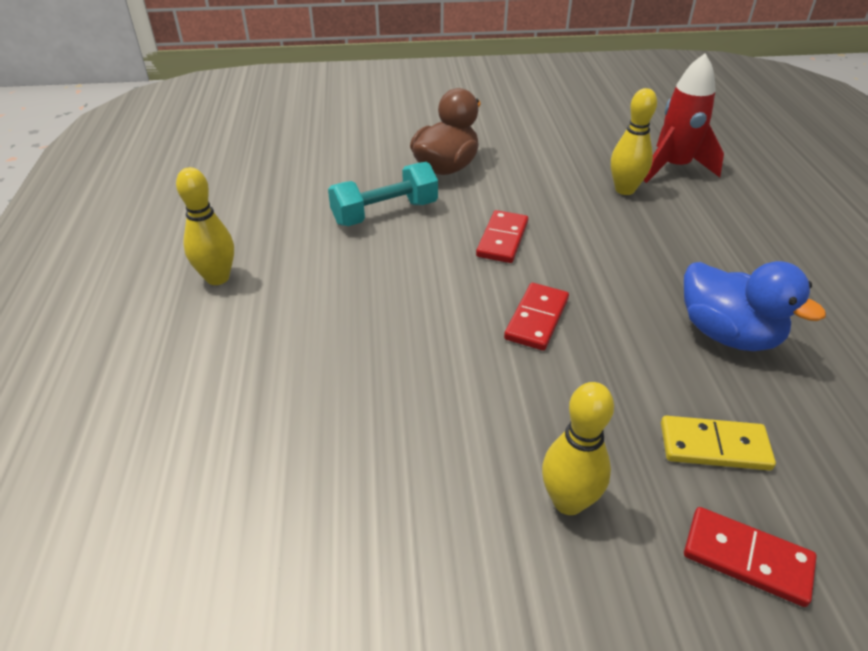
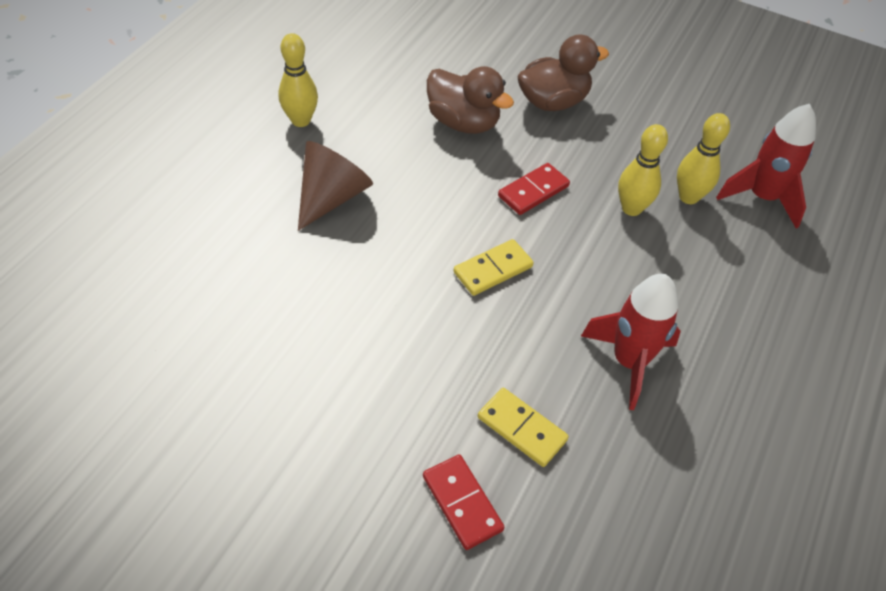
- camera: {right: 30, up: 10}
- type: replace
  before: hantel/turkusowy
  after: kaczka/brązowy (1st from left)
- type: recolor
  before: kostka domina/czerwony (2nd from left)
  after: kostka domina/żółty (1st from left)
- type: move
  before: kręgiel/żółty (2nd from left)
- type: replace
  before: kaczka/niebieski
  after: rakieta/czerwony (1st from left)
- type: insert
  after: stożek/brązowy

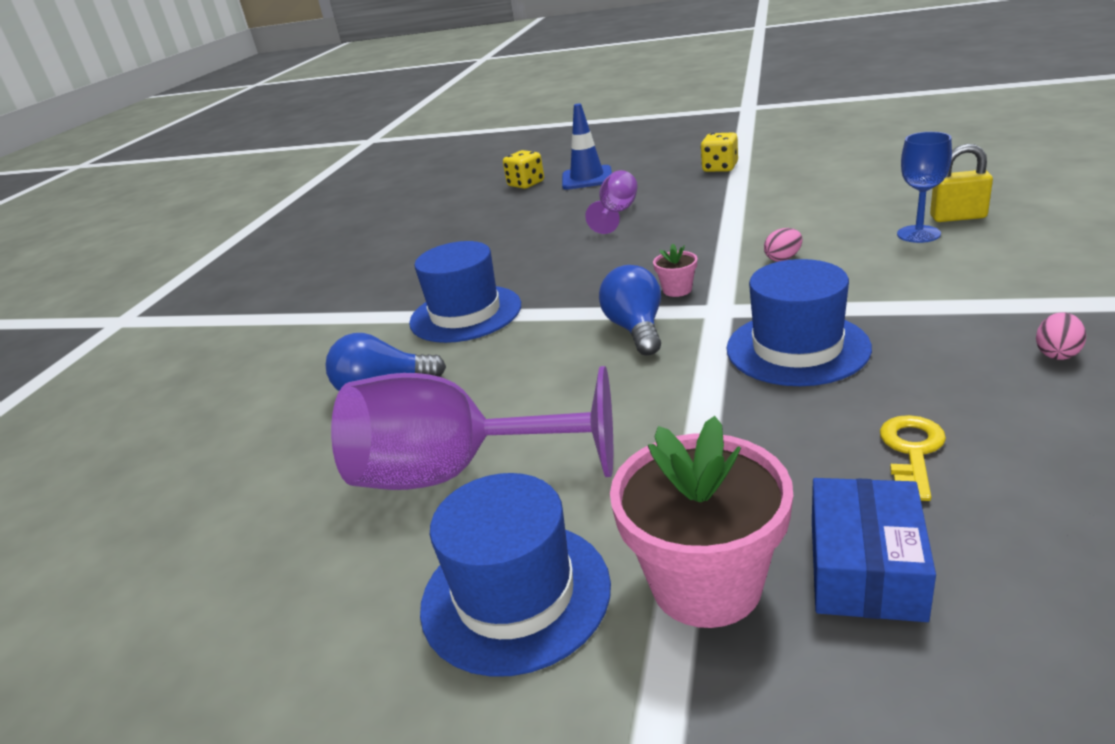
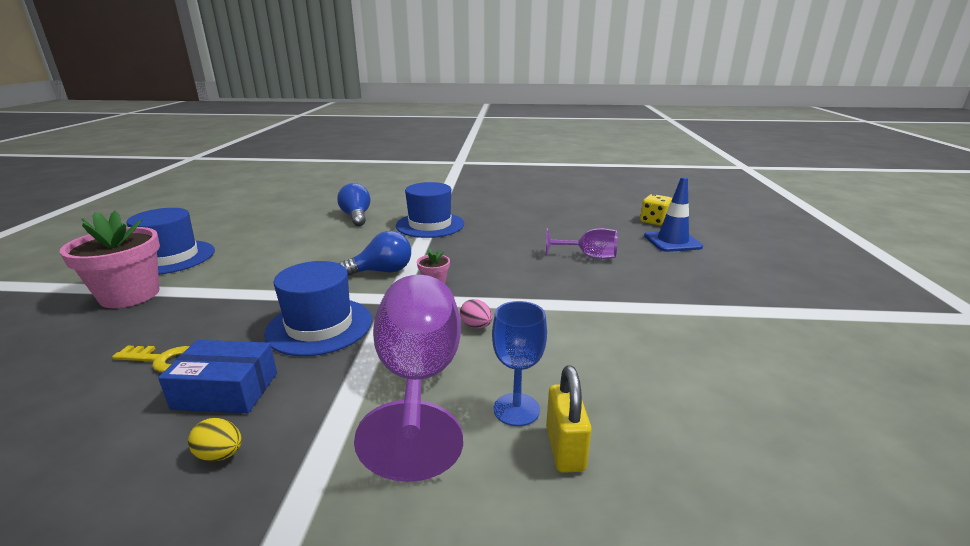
- camera: {right: 75, up: -5}
- type: move
  before: kielich/fioletowy (1st from left)
- type: delete
  before: kostka do gry/żółty (2nd from left)
- type: move
  before: pudełko/niebieski
- type: recolor
  before: jajko/różowy (2nd from left)
  after: jajko/żółty

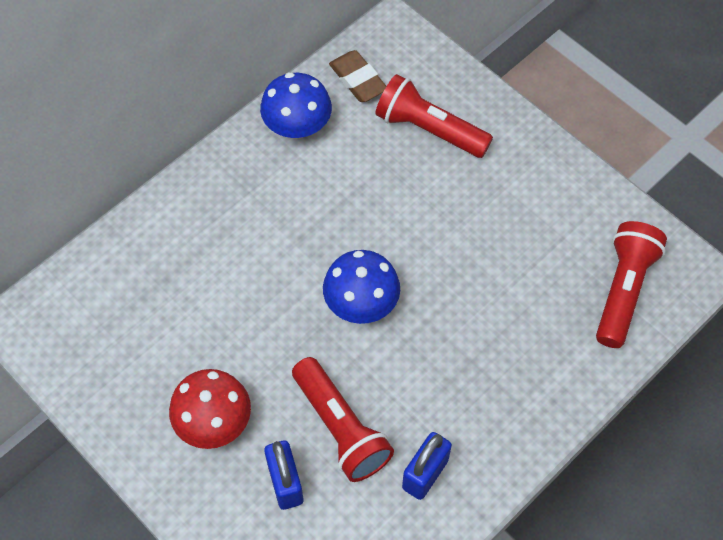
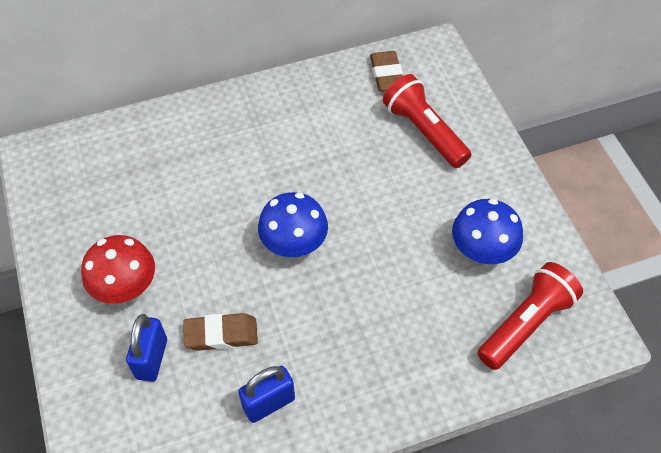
- camera: {right: 25, up: -5}
- type: move
  before: grzyb/niebieski (1st from left in the first image)
  after: grzyb/niebieski (2nd from left)
- type: replace
  before: latarka/czerwony (1st from left)
  after: gumka do mazania/brązowy (1st from left)

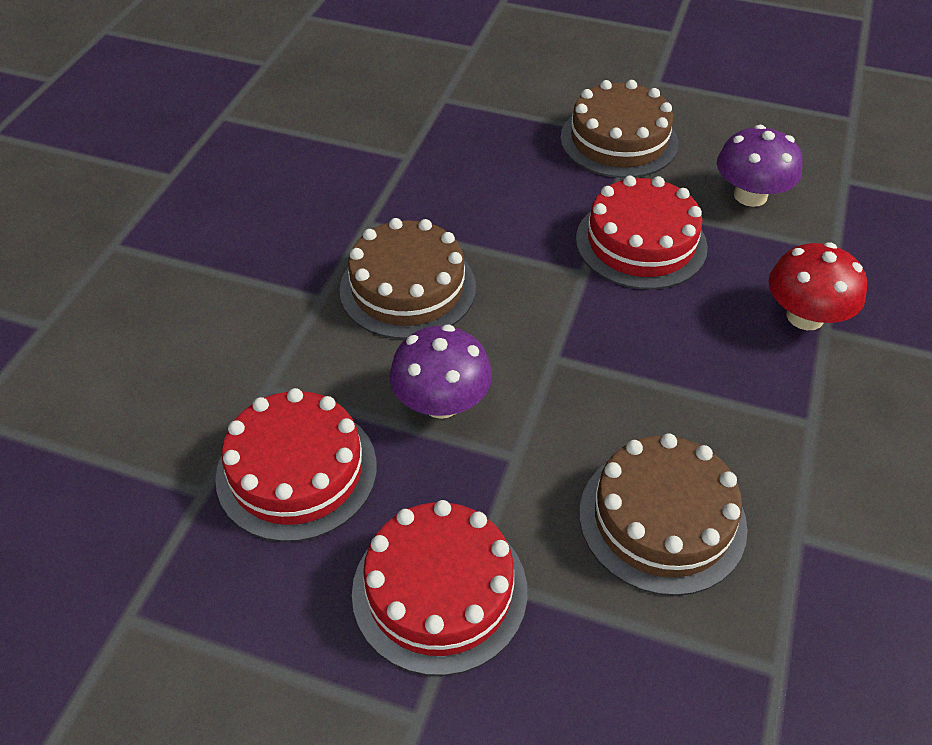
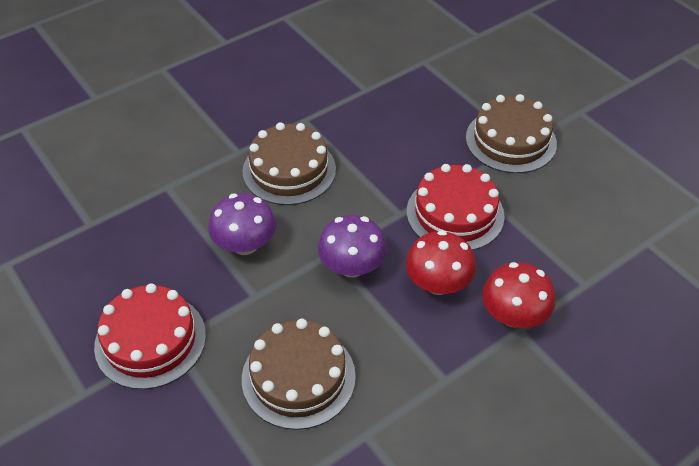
- camera: {right: 35, up: 0}
- type: delete
  before: tort/czerwony (1st from left)
- type: move
  before: grzyb/fioletowy (2nd from left)
- type: insert
  after: grzyb/czerwony (1st from left)

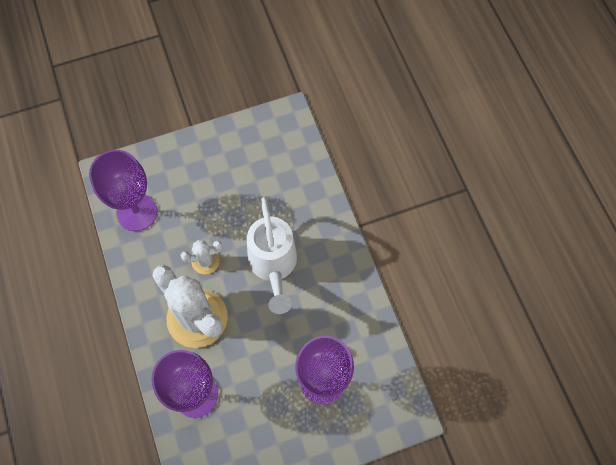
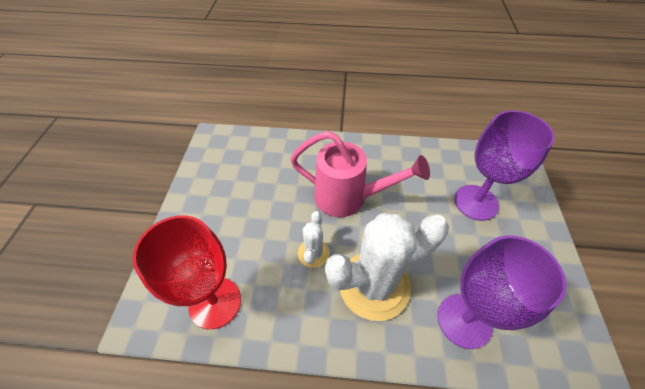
- camera: {right: -65, up: -15}
- type: recolor
  before: kielich/fioletowy (1st from left)
  after: kielich/czerwony
- type: recolor
  before: konewka/biały
  after: konewka/różowy

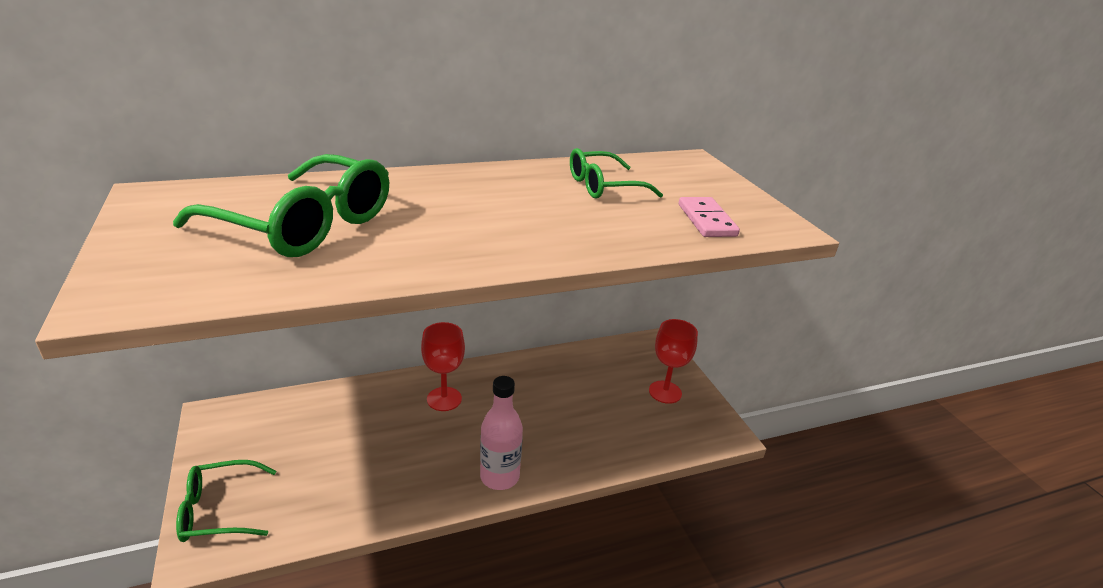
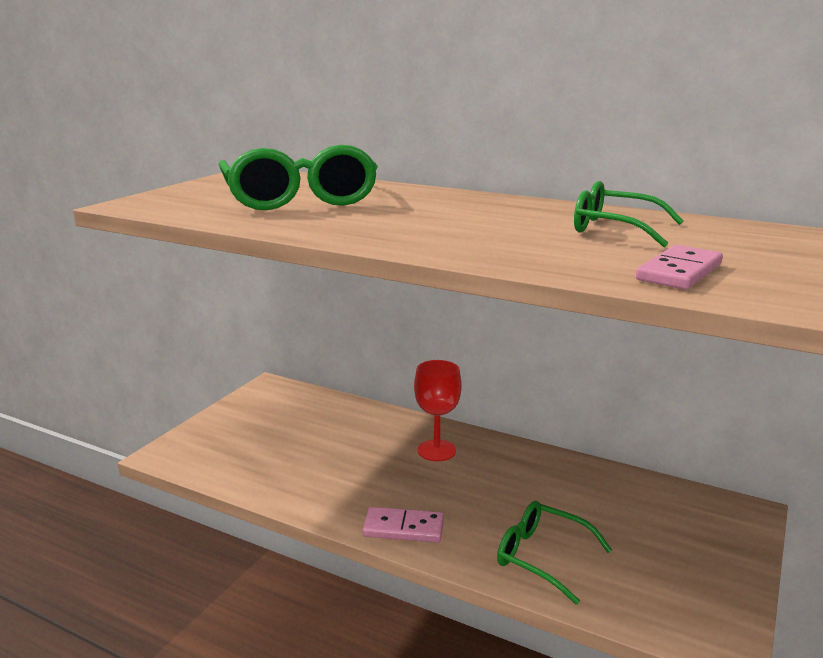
- camera: {right: 50, up: -10}
- type: move
  before: okulary/zielony (1st from left in the first image)
  after: okulary/zielony (2nd from left)
- type: replace
  before: butelka/różowy
  after: kostka domina/różowy (1st from left)
- type: delete
  before: kielich/czerwony (2nd from left)

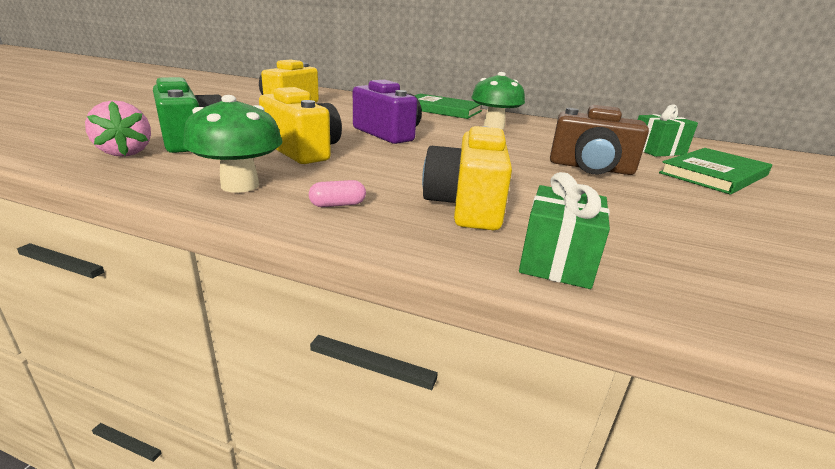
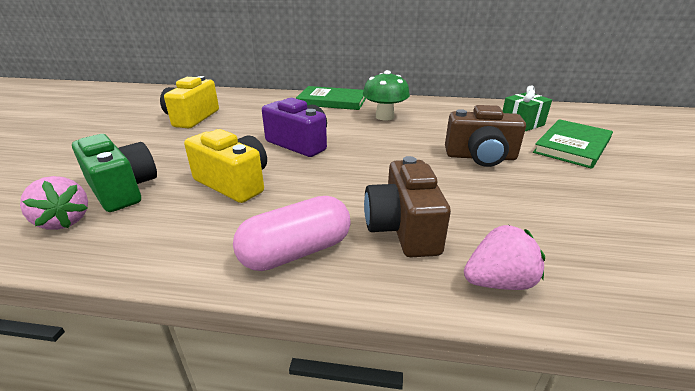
- camera: {right: -10, up: 5}
- type: delete
  before: grzyb/zielony (1st from left)
- type: resize
  before: kapsułka/różowy
  scale: 2.33
- type: recolor
  before: aparat fotograficzny/żółty (3rd from left)
  after: aparat fotograficzny/brązowy (1st from left)
- type: replace
  before: prezent/zielony (1st from left)
  after: truskawka/różowy (2nd from left)

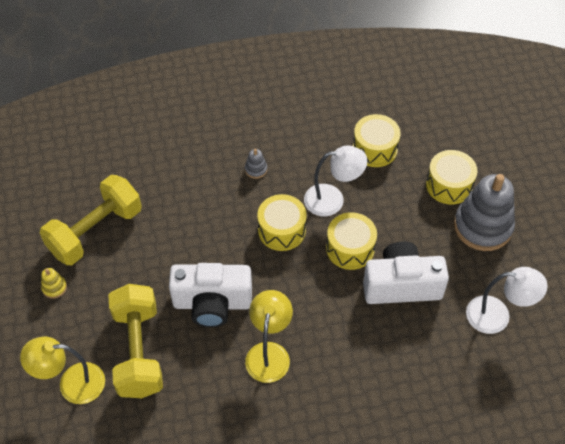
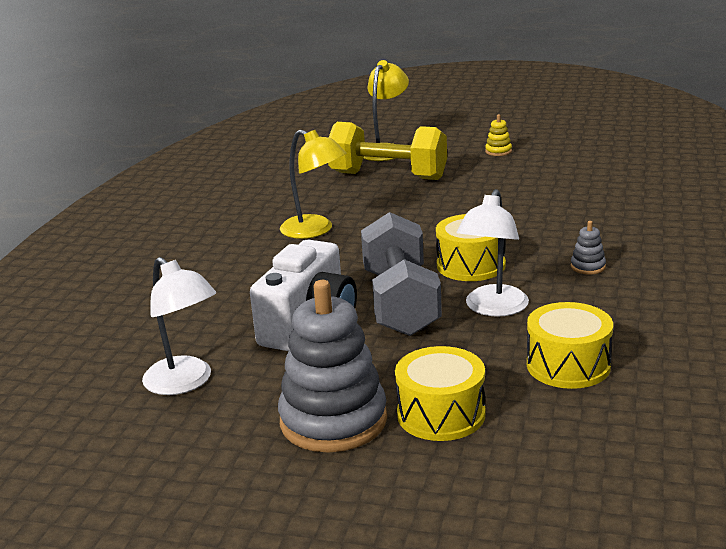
- camera: {right: 120, up: -30}
- type: delete
  before: hantel/żółty (1st from left)
- type: delete
  before: aparat fotograficzny/biały (1st from left)
- type: replace
  before: bęben/żółty (2nd from left)
  after: hantel/szary
- type: rotate
  before: lampka/biały (2nd from left in the first image)
  turn: -75

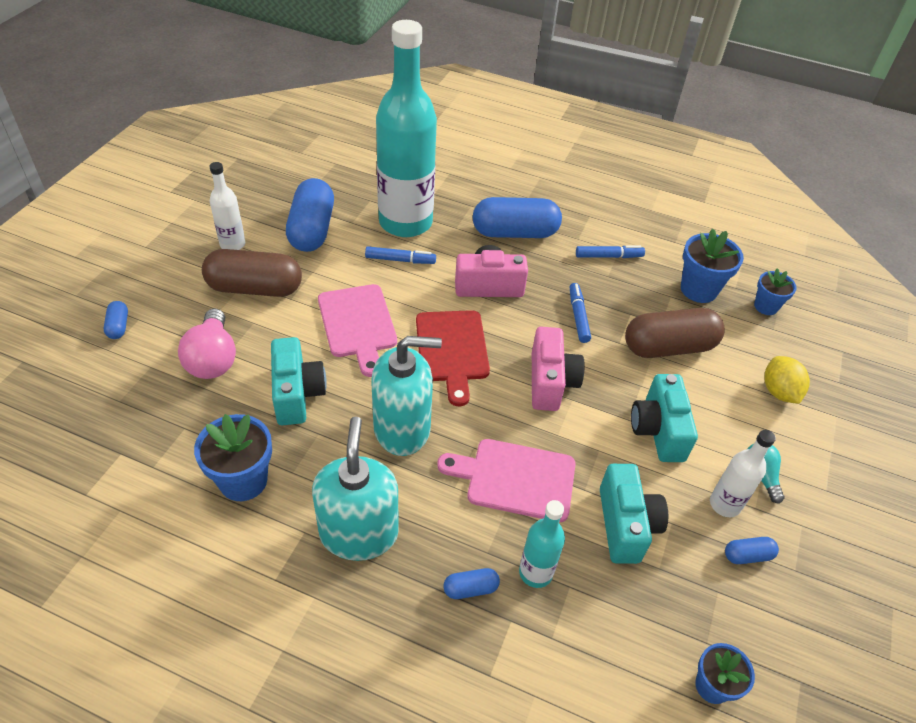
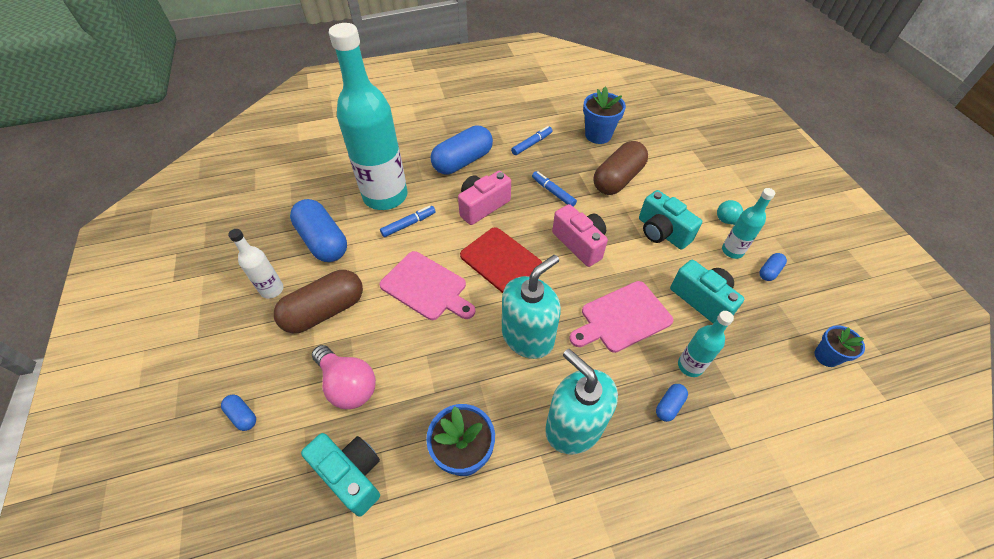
- camera: {right: -35, up: 5}
- type: move
  before: aparat fotograficzny/turkusowy (1st from left)
- type: recolor
  before: butelka/biały (2nd from left)
  after: butelka/turkusowy (3rd from left)
- type: delete
  before: doniczka/niebieski (4th from left)
- type: delete
  before: cytryna/żółty

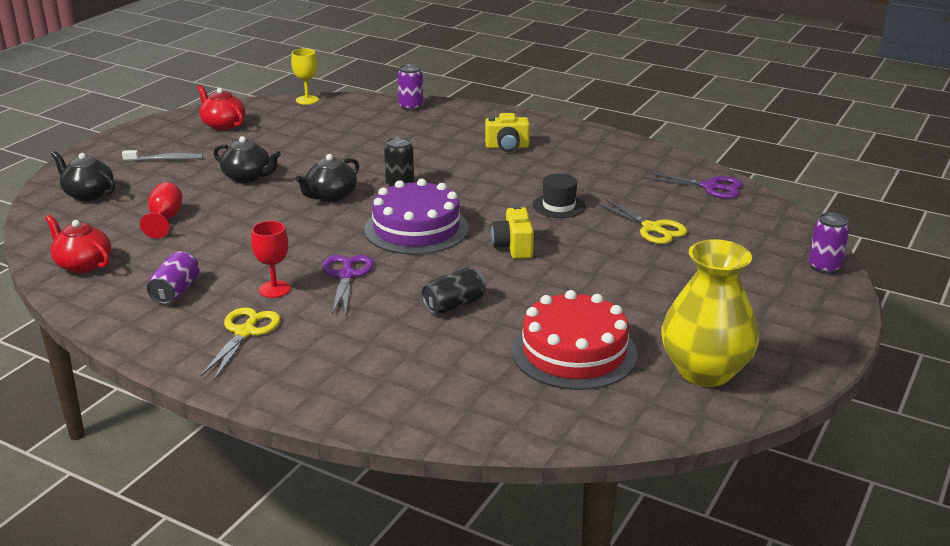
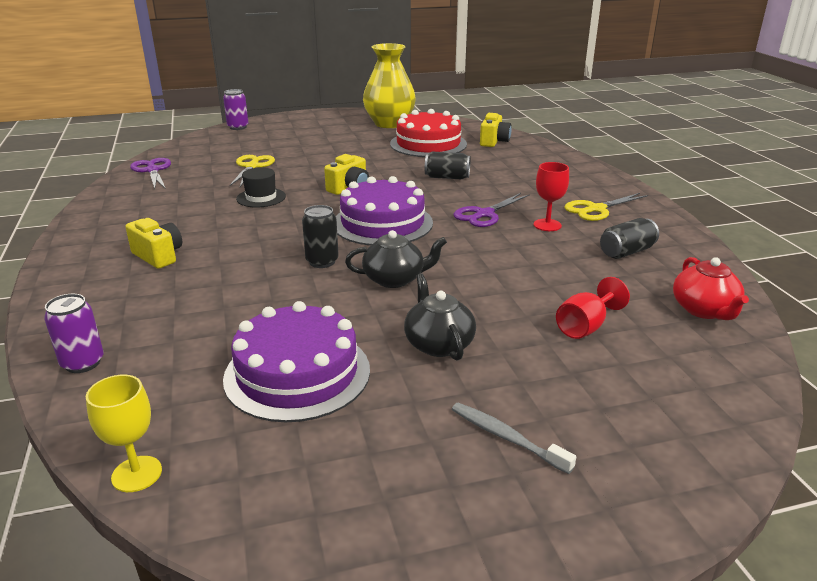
- camera: {right: -135, up: 0}
- type: delete
  before: imbryk/czarny (1st from left)
- type: recolor
  before: puszka/fioletowy (1st from left)
  after: puszka/czarny (3rd from left)
- type: delete
  before: imbryk/czerwony (2nd from left)
- type: insert
  after: tort/fioletowy (1st from left)
- type: insert
  after: aparat fotograficzny/żółty (3rd from left)

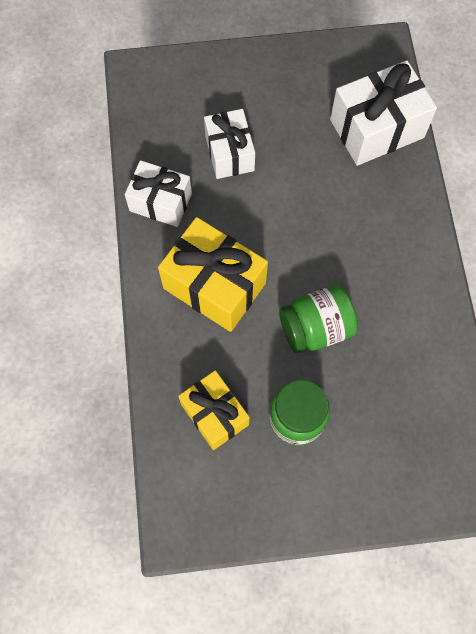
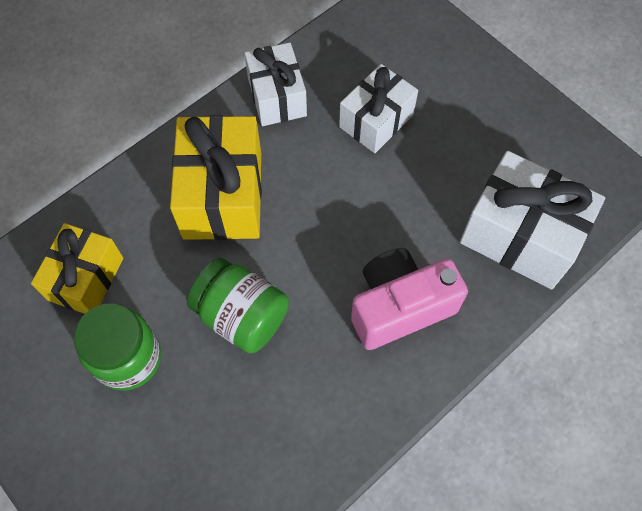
- camera: {right: 55, up: -5}
- type: insert
  after: aparat fotograficzny/różowy

